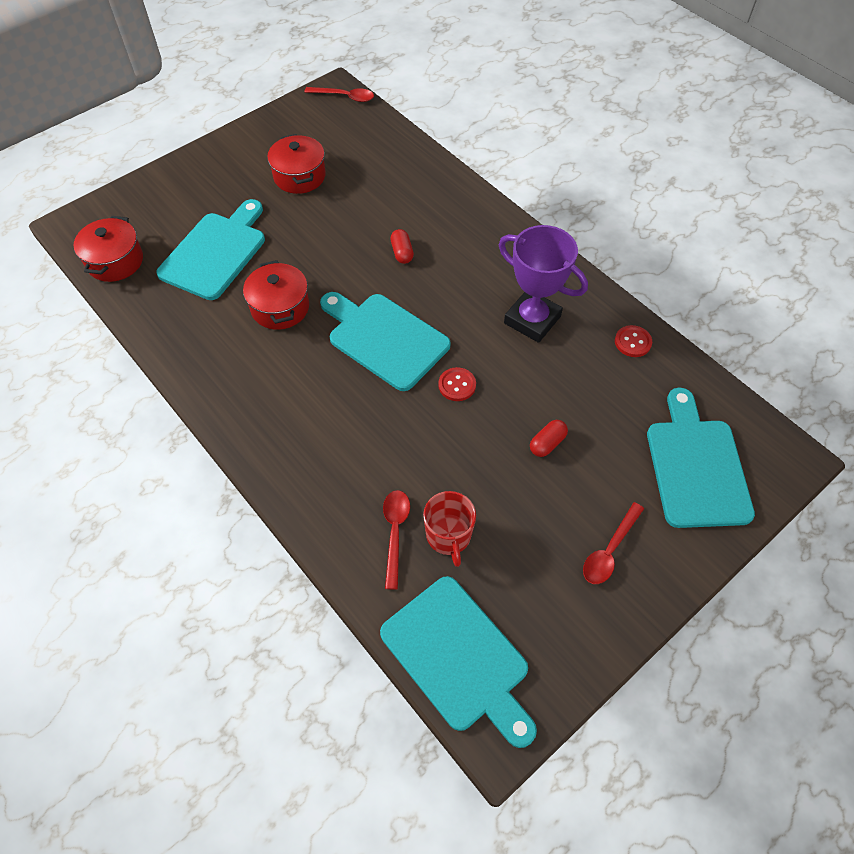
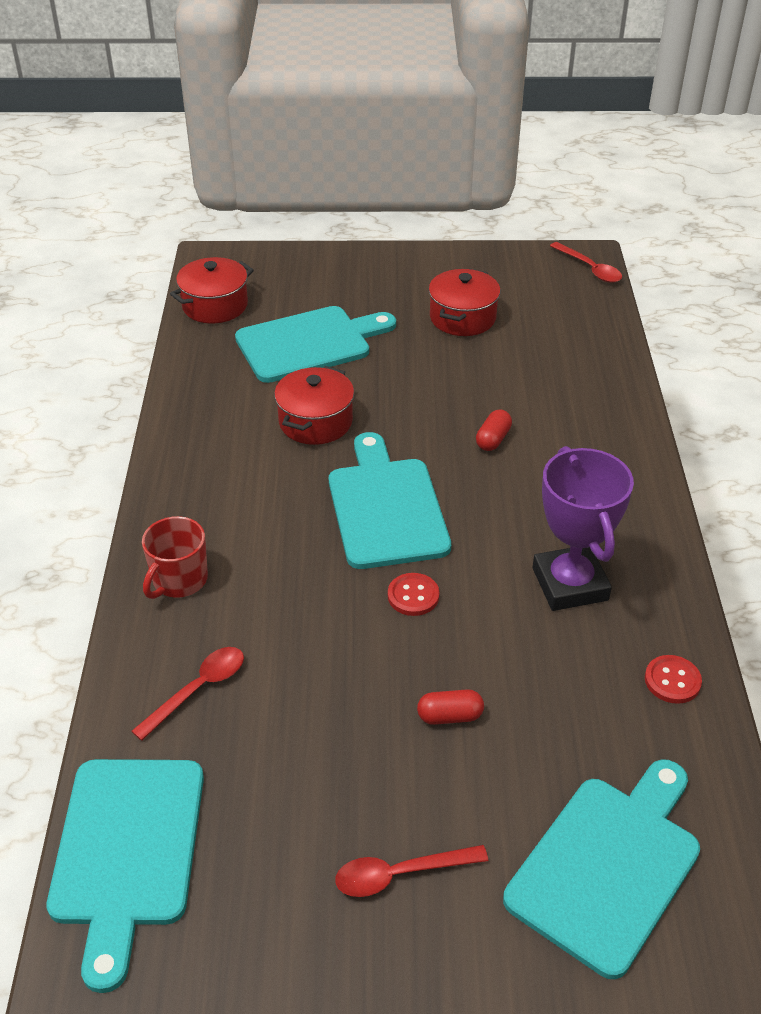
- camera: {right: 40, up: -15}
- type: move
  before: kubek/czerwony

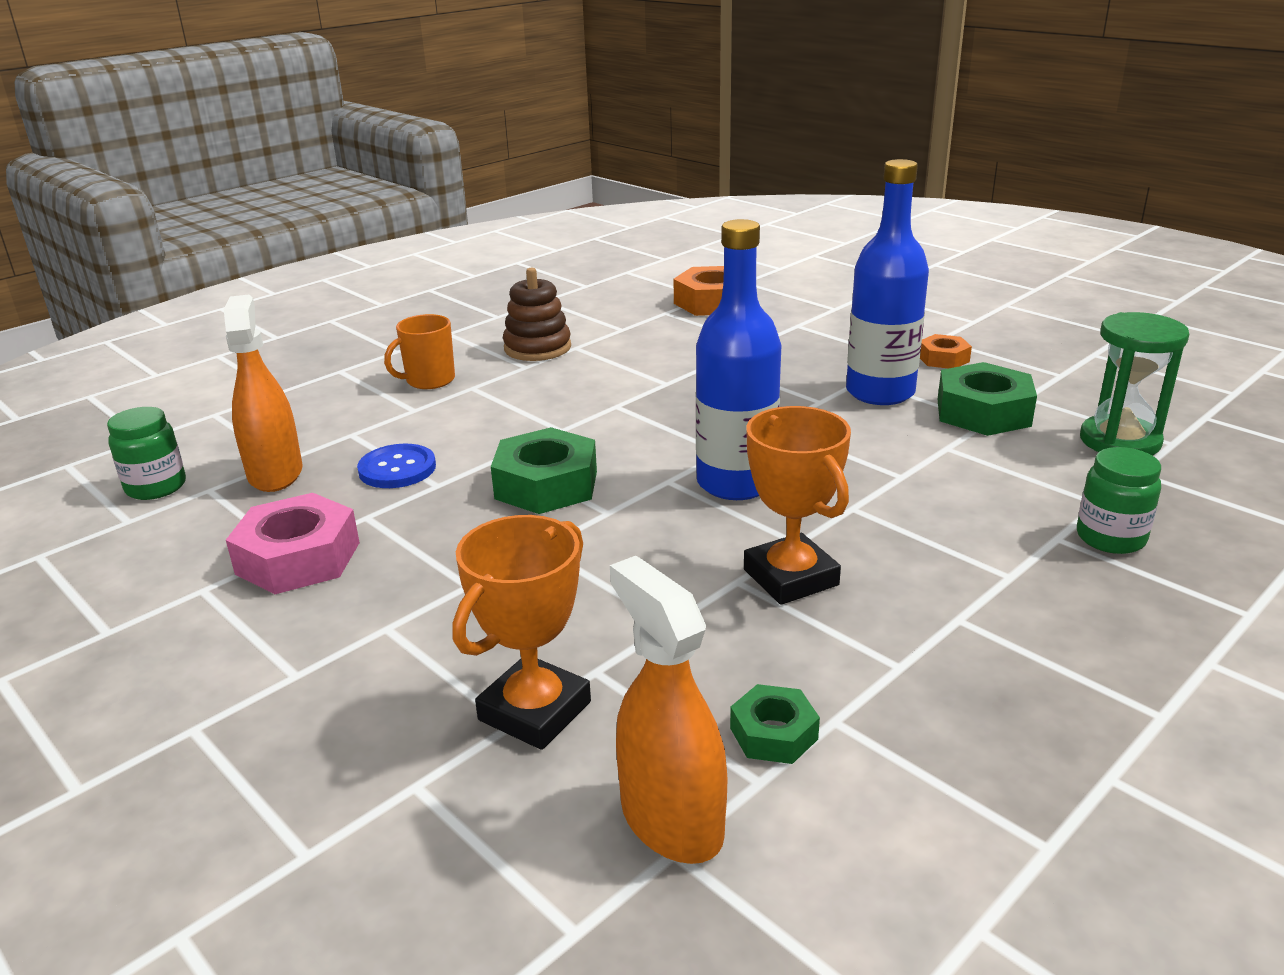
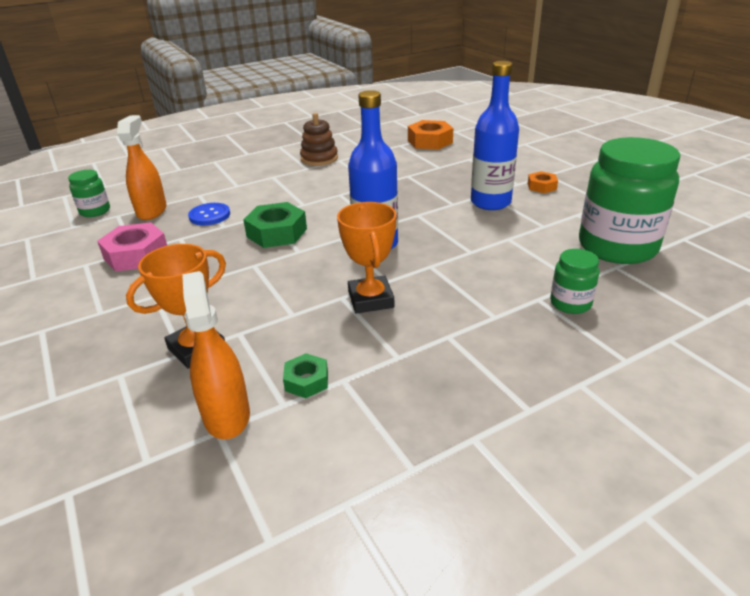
- camera: {right: 15, up: 5}
- type: delete
  before: kubek/pomarańczowy
- type: delete
  before: nakrętka/zielony (3rd from left)
- type: replace
  before: klepsydra/zielony
  after: słoik/zielony (3rd from left)

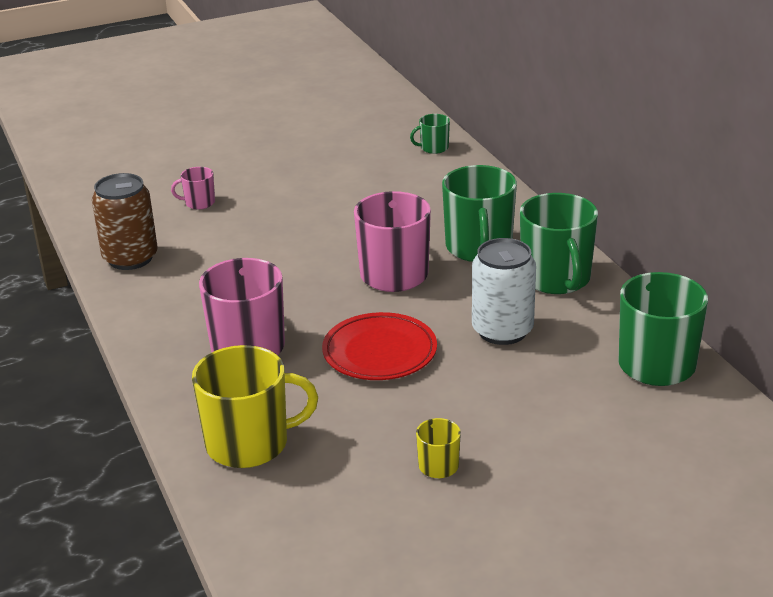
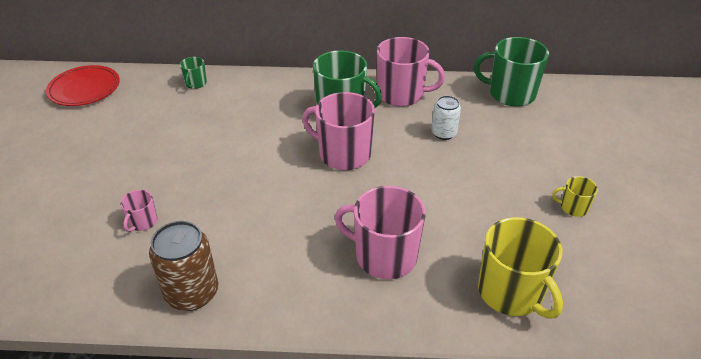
- camera: {right: -65, up: 10}
- type: rotate
  before: kubek/żółty (1st from left)
  turn: 135
- type: move
  before: talerz/czerwony
- type: resize
  before: puszka/biały
  scale: 0.62
- type: recolor
  before: kubek/zielony (3rd from left)
  after: kubek/różowy (4th from left)

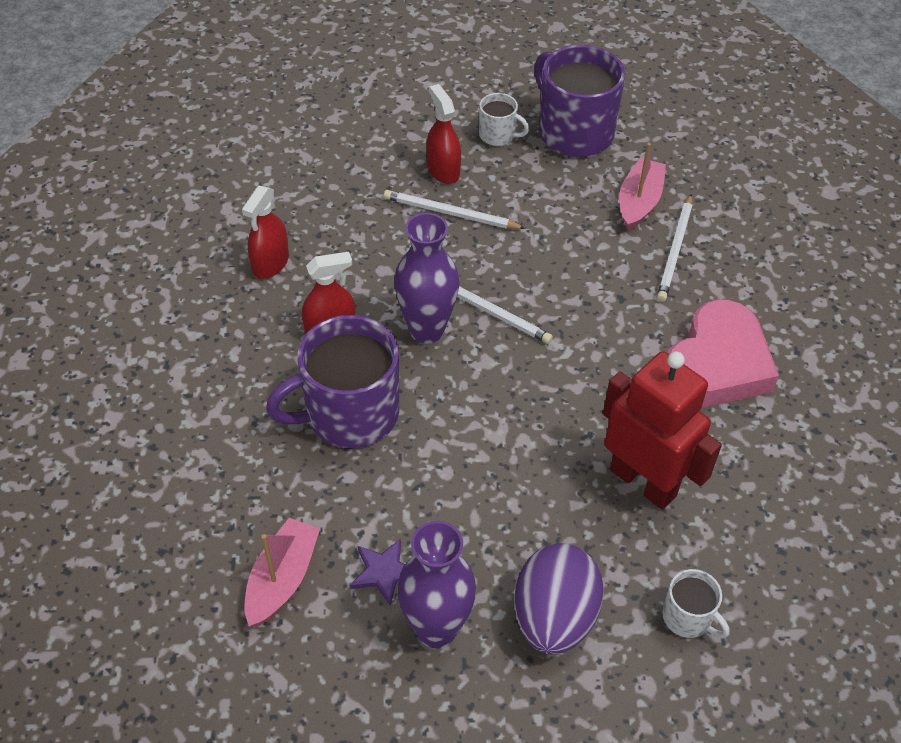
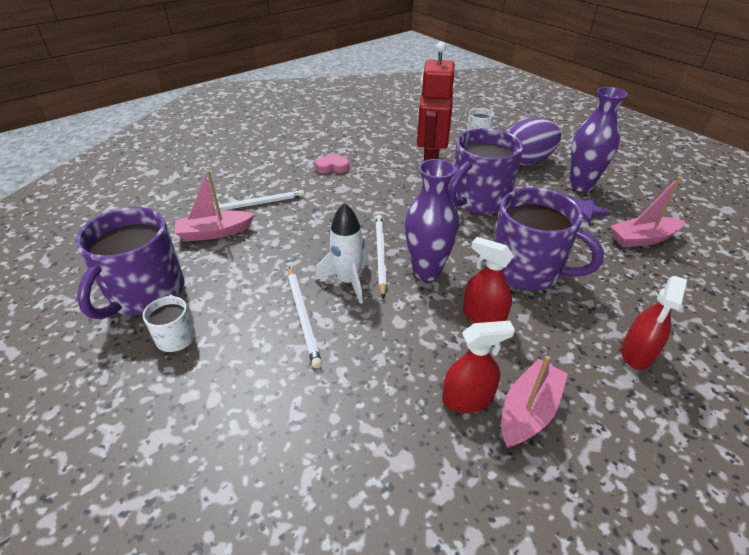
- camera: {right: -125, up: -10}
- type: move
  before: spryskiwacz/czerwony (3rd from left)
- type: resize
  before: serce/różowy
  scale: 0.44
- type: insert
  after: rakieta/biały
- type: insert
  after: kubek/fioletowy (2nd from left)
- type: insert
  after: łódka/różowy (2nd from left)

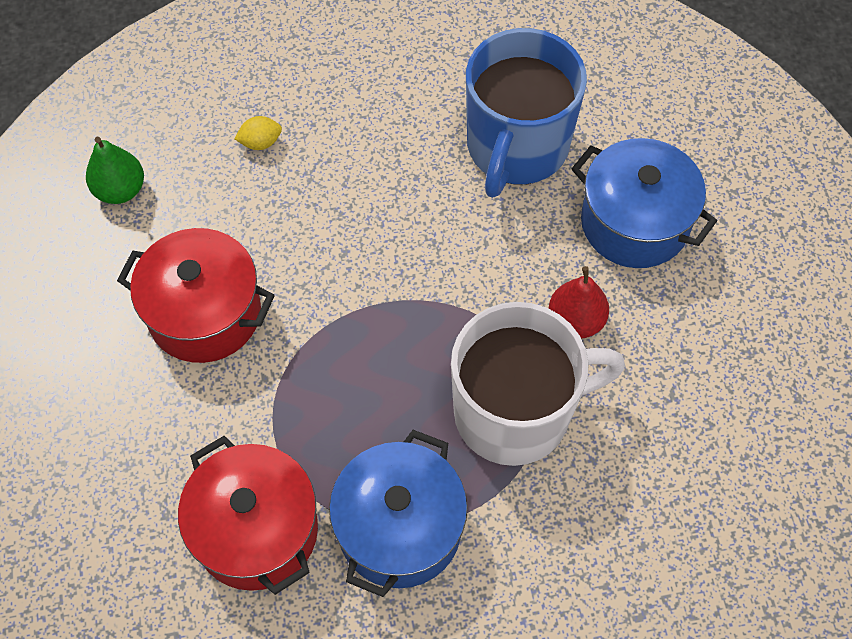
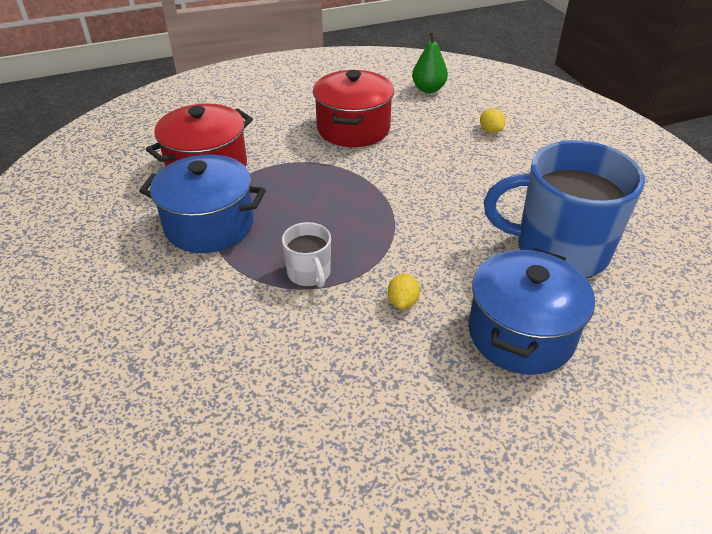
- camera: {right: 80, up: -20}
- type: resize
  before: kubek/biały
  scale: 0.46
- type: replace
  before: gruszka/czerwony
  after: cytryna/żółty (1st from left)

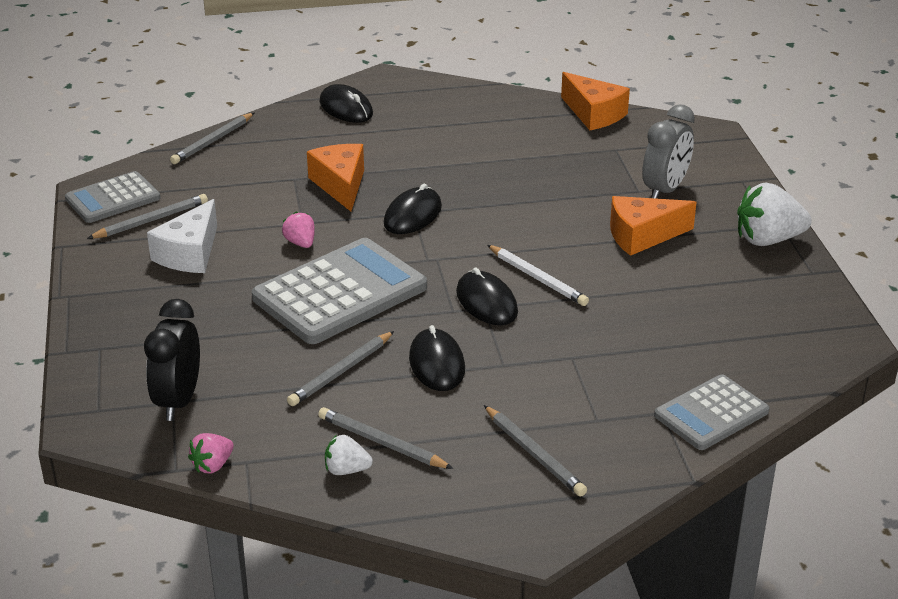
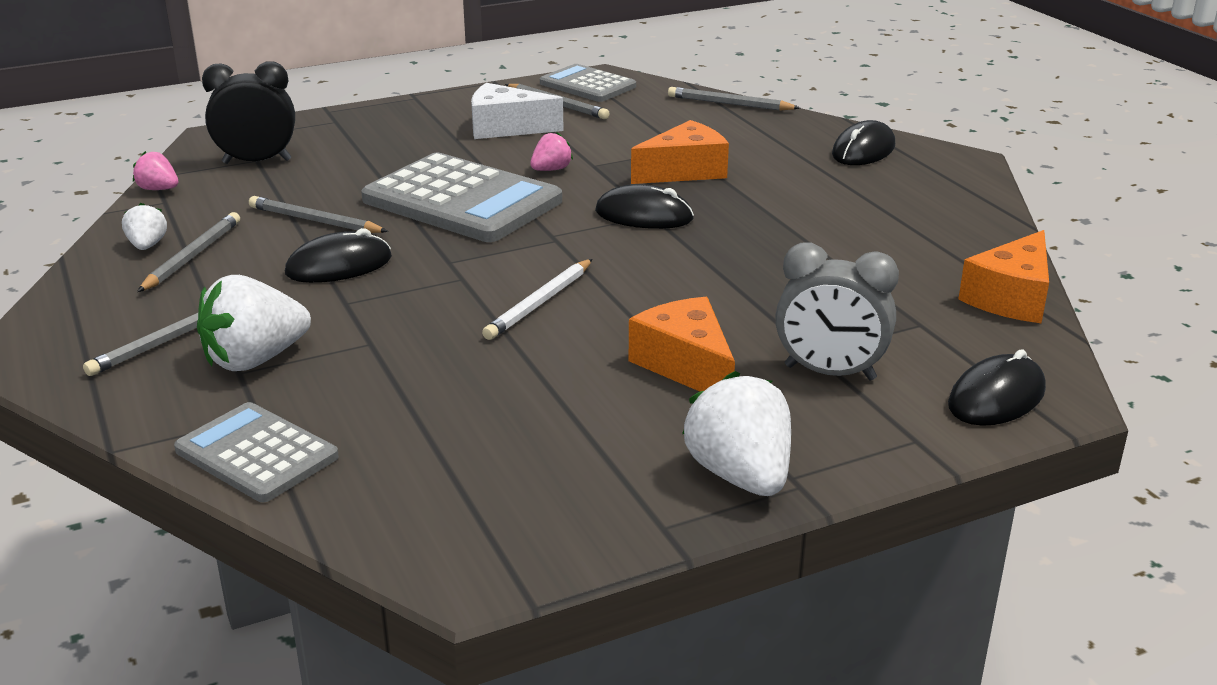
- camera: {right: 75, up: -5}
- type: move
  before: myszka/czarny (4th from left)
- type: insert
  after: truskawka/biały (2nd from left)

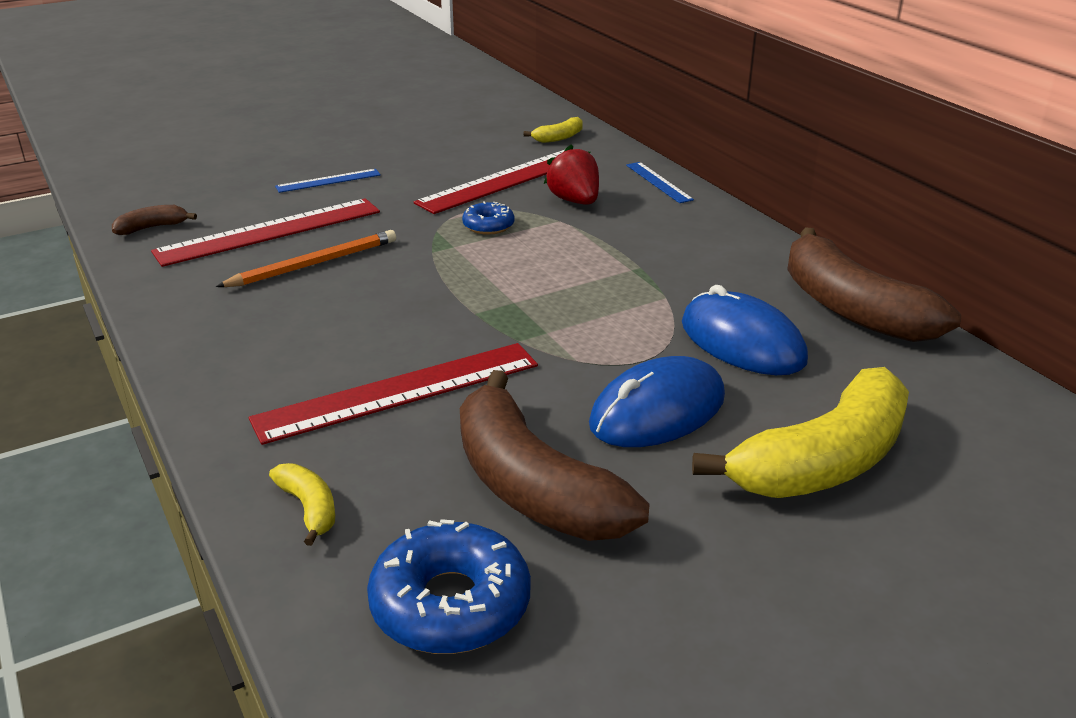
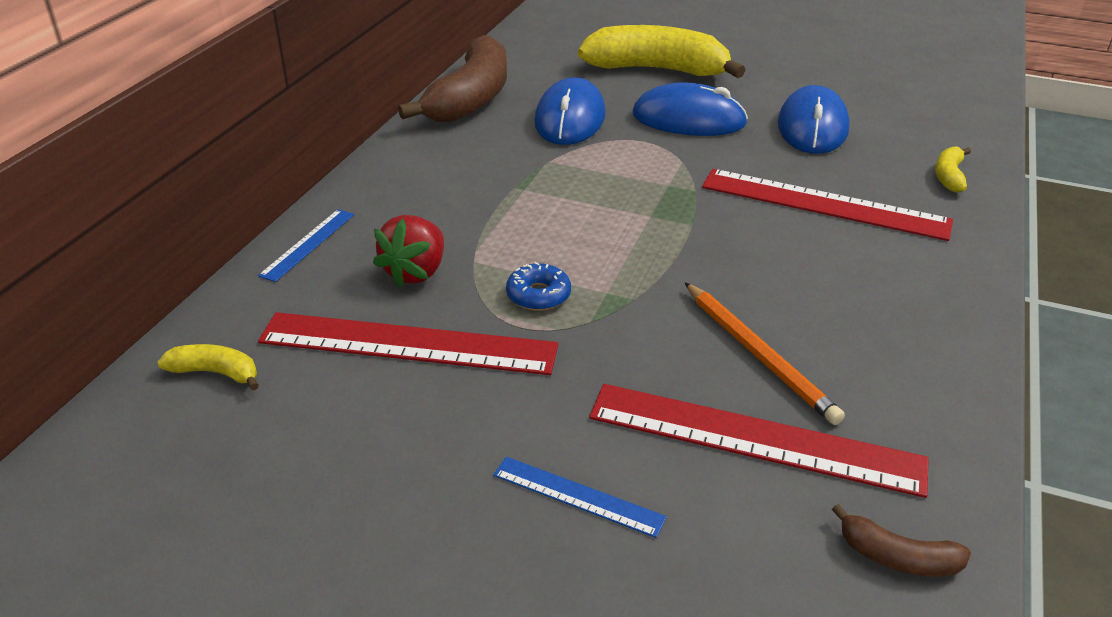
- camera: {right: -130, up: 5}
- type: rotate
  before: ołówek/pomarańczowy
  turn: -135
- type: delete
  before: donut/niebieski (1st from left)
- type: replace
  before: banan/brązowy (2nd from left)
  after: myszka/niebieski (3rd from left)

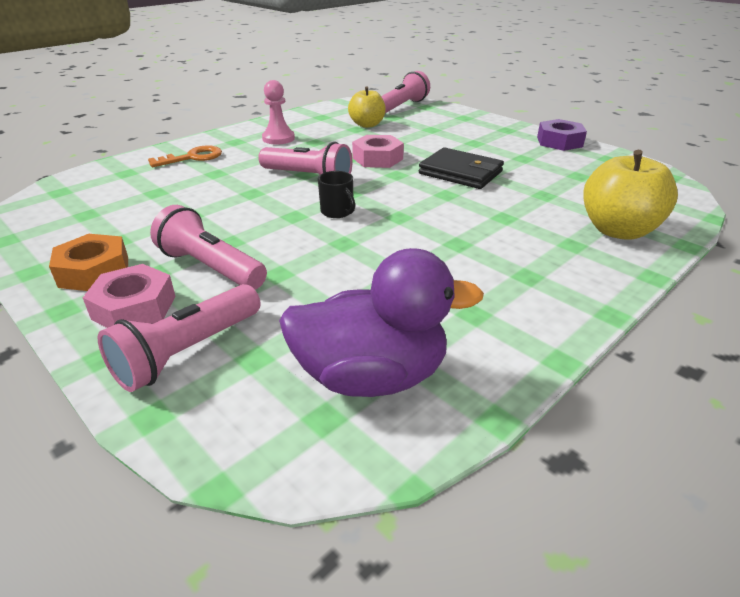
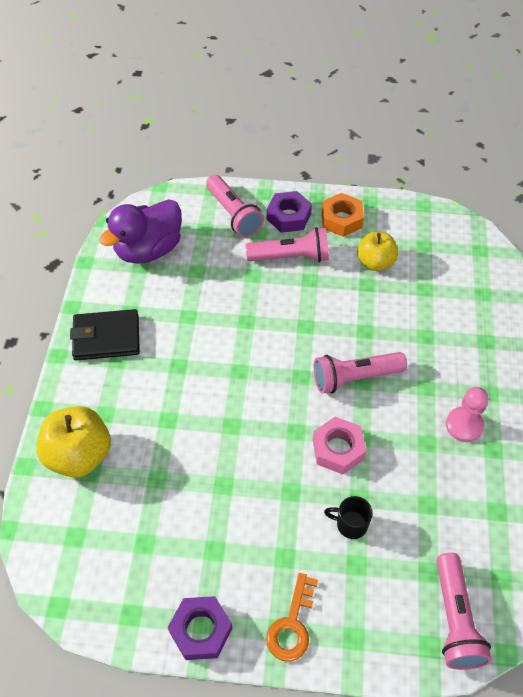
- camera: {right: 140, up: 20}
- type: recolor
  before: nakrętka/różowy (1st from left)
  after: nakrętka/fioletowy (2nd from left)
- type: rotate
  before: latarka/różowy (1st from left)
  turn: 150
- type: move
  before: klucz/pomarańczowy
- type: move
  before: kubek/czarny
- type: move
  before: jabłko/żółty (1st from left in the first image)
  after: jabłko/żółty (2nd from left)
- type: move
  before: portfel/czarny

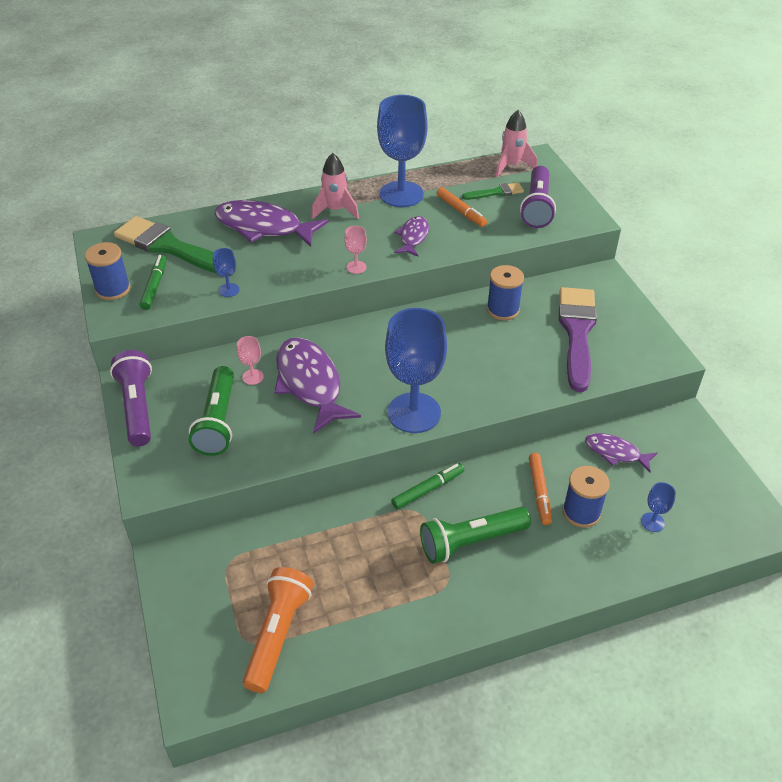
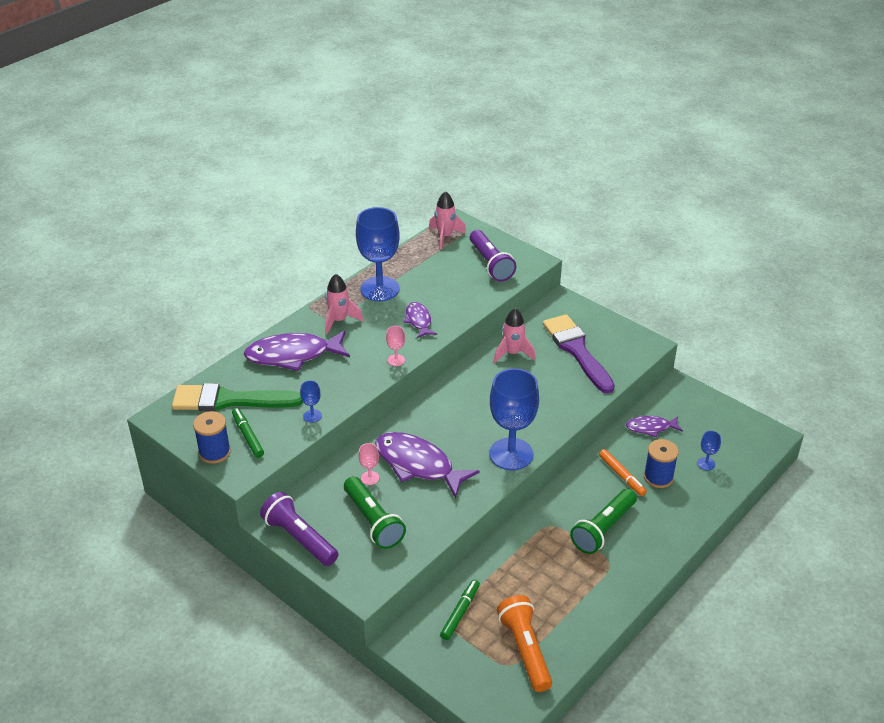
- camera: {right: -30, up: -5}
- type: move
  before: flamaster/zielony (2nd from left)
- type: delete
  before: flamaster/pomarańczowy (1st from left)
- type: delete
  before: pędzel/zielony (2nd from left)
- type: replace
  before: szpulka/niebieski (2nd from left)
  after: rakieta/różowy (3rd from left)

